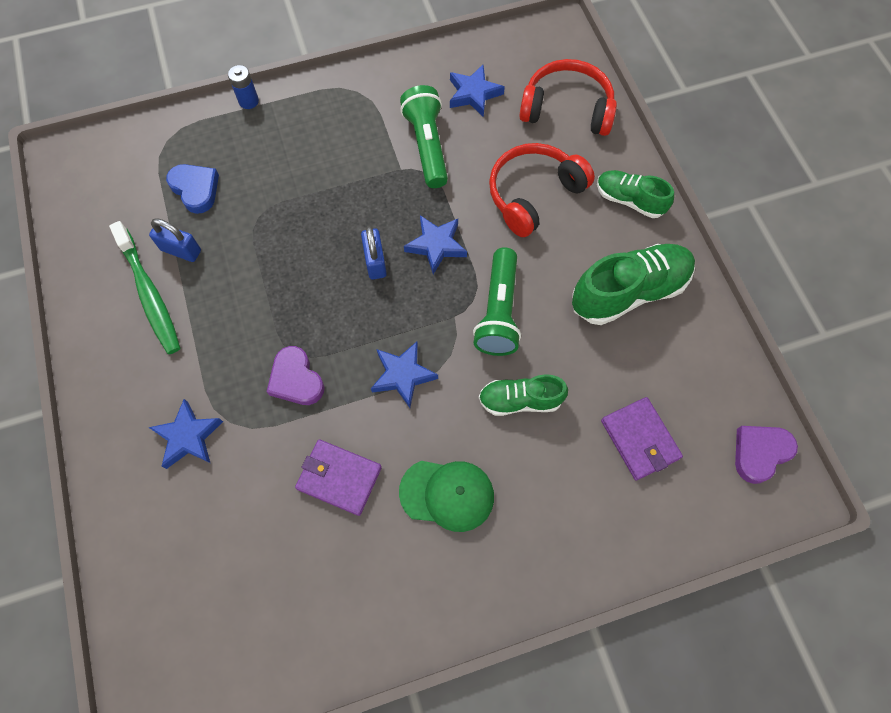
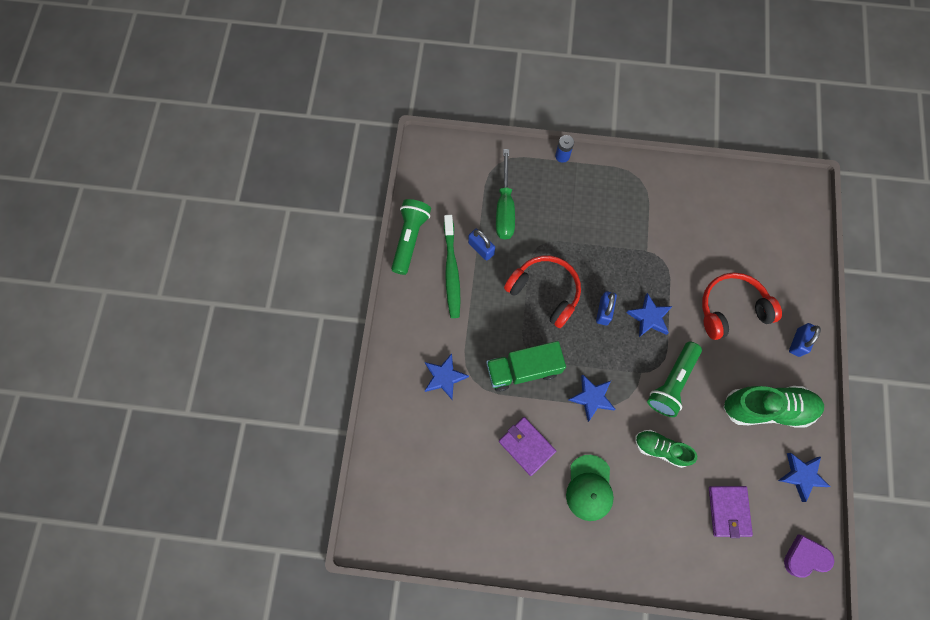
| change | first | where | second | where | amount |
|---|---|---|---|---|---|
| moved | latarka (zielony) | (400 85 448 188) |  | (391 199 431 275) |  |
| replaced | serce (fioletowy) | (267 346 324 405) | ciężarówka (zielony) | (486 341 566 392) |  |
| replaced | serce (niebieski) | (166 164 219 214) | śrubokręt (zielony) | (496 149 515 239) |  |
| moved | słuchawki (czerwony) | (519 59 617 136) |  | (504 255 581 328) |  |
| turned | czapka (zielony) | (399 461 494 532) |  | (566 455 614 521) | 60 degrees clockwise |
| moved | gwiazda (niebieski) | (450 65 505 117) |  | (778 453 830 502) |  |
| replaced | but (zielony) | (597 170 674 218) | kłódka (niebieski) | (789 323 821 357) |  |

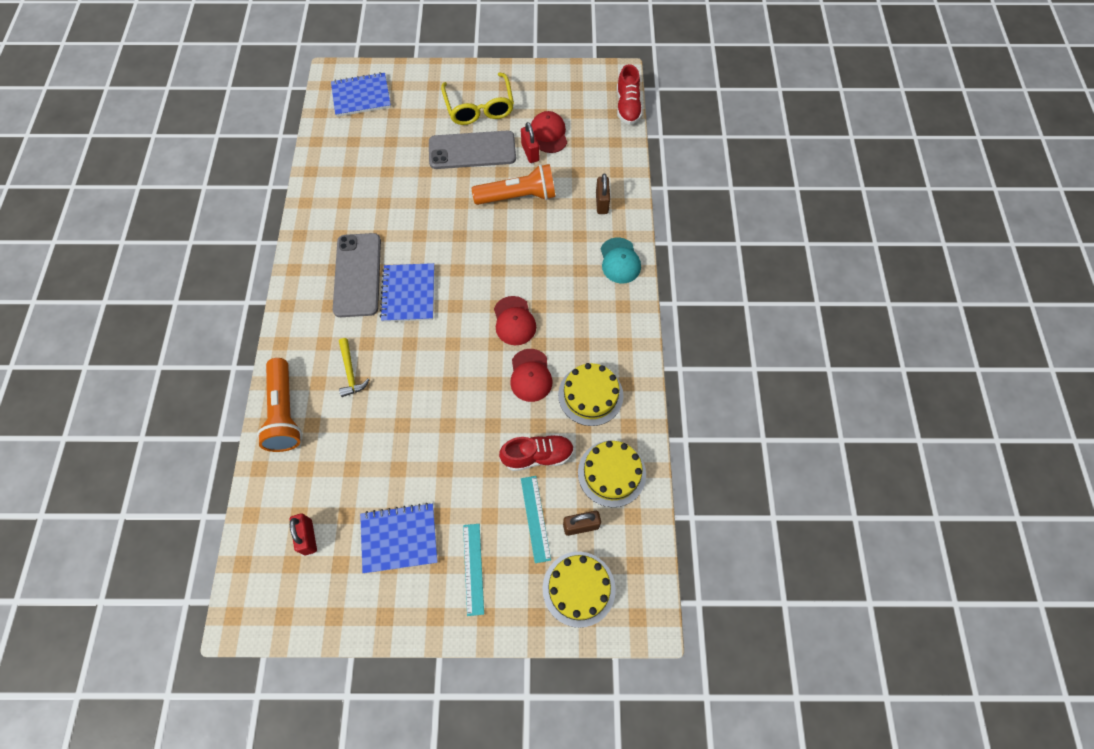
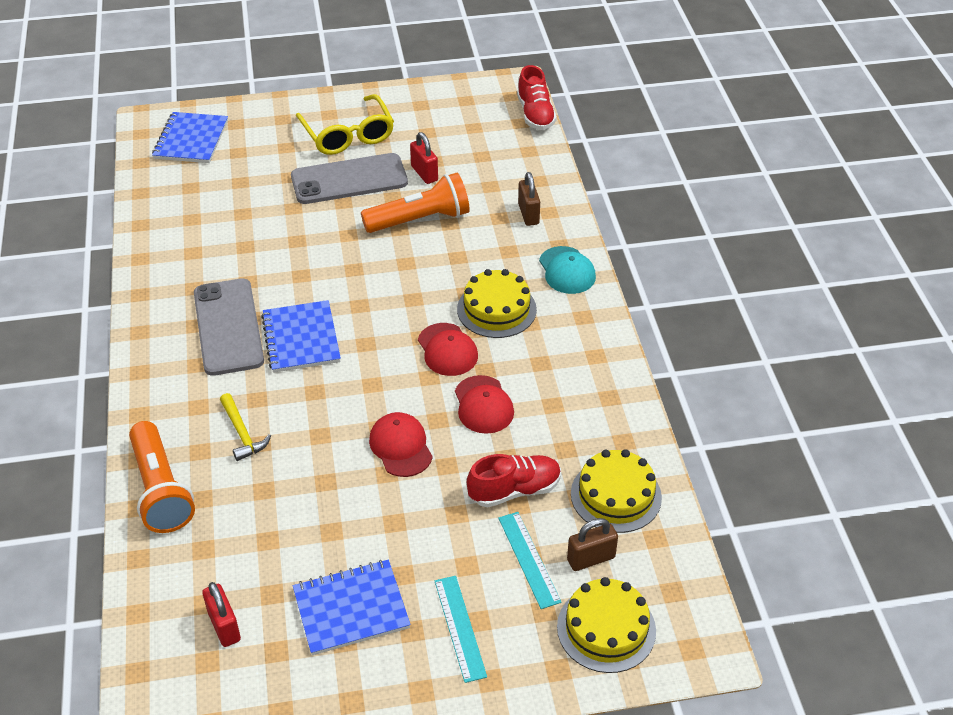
| change | first | where | second | where | amount |
|---|---|---|---|---|---|
| turned | zeszyt (niebieski) | (331 72 391 117) |  | (152 112 228 163) | 60 degrees counterclockwise |
| moved | czapka (czerwony) | (531 111 567 153) |  | (369 412 433 477) |  |
| moved | tort (żółty) | (558 363 624 426) |  | (457 269 537 338) |  |

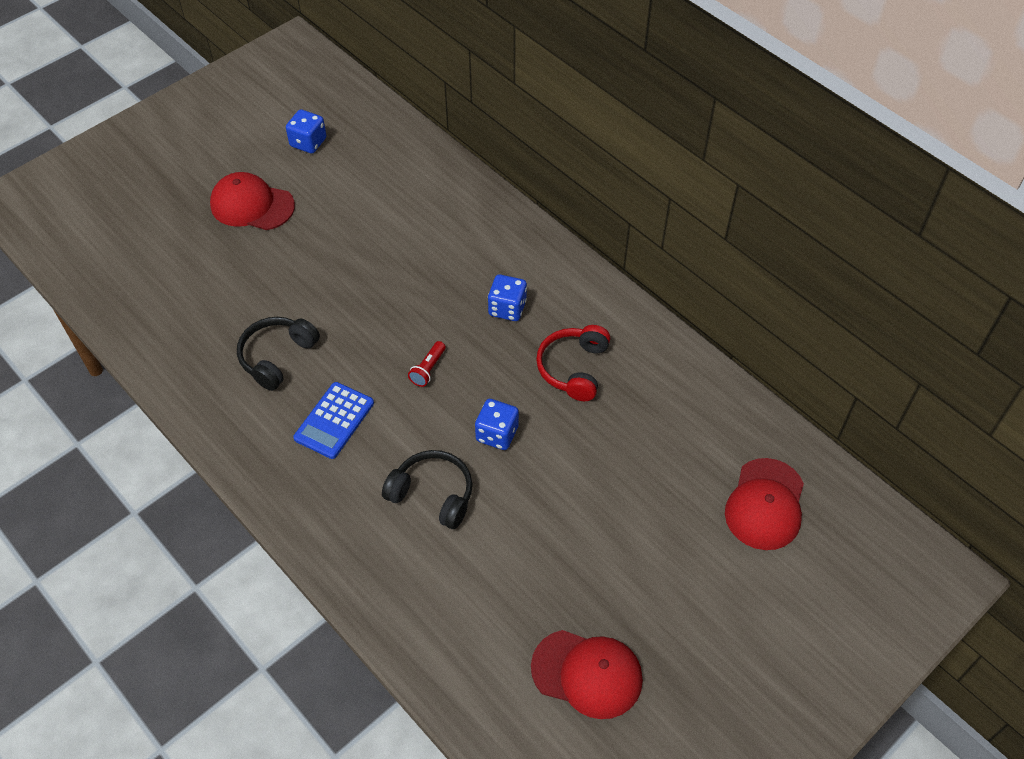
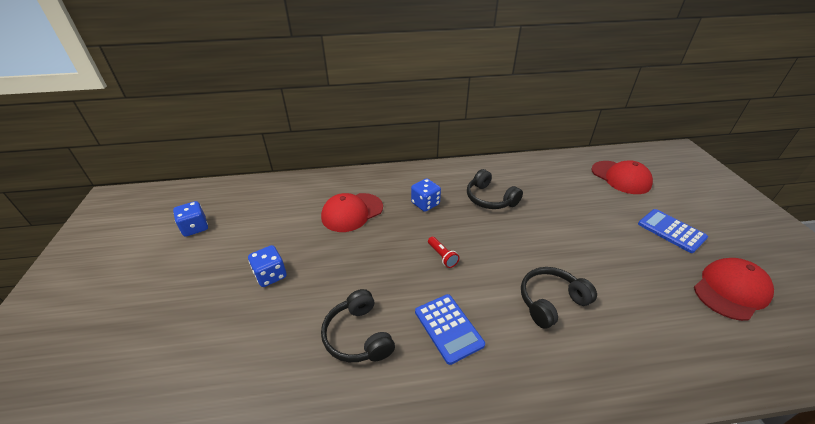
| change | first | where | second | where | amount |
|---|---|---|---|---|---|
| moved | kostka do gry (niebieski) | (475 399 519 450) |  | (248 245 287 287) |  |
| moved | czapka (czerwony) | (210 172 295 230) |  | (321 193 383 232) |  |
| recoloured | słuchawki (czerwony) | (536 325 610 401) | słuchawki (czarny) | (467 169 523 209) |  |
| added |  |  | kalkulator (niebieski) | (638 209 708 253) |  |

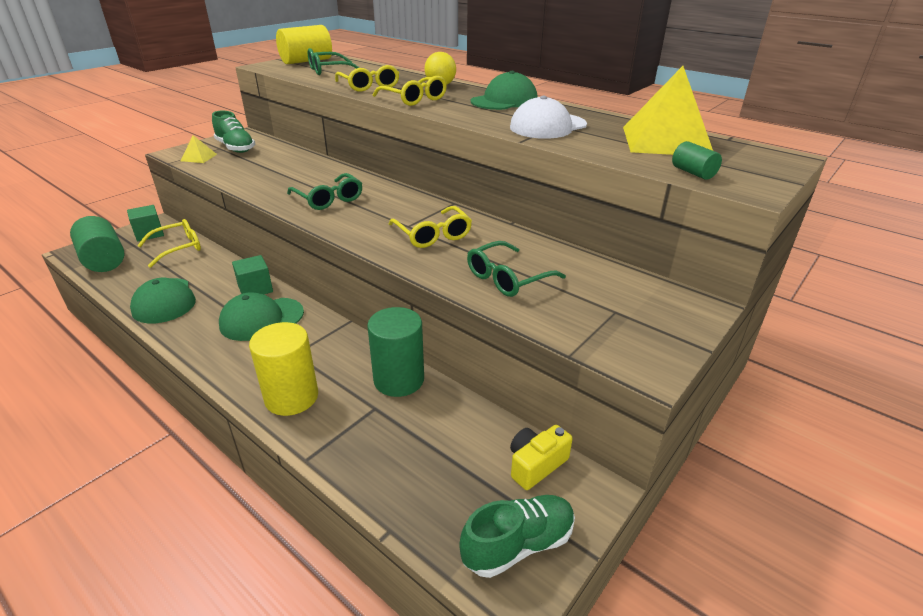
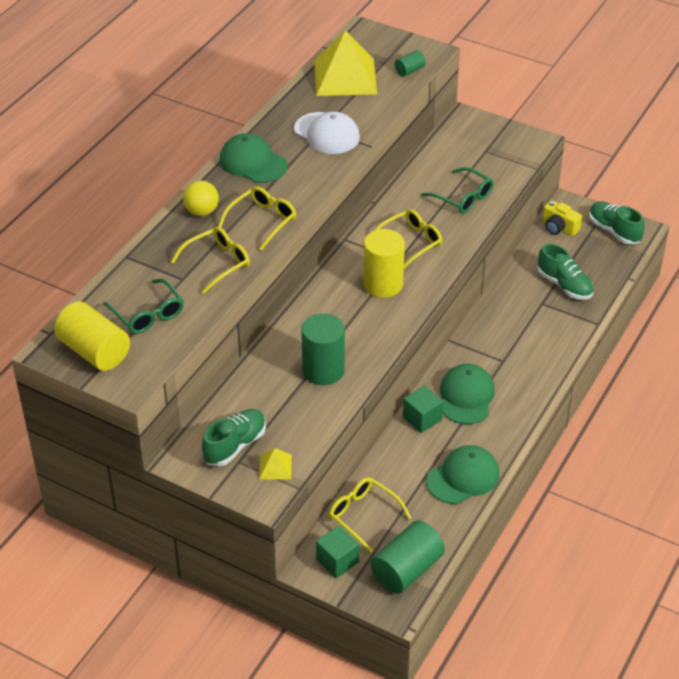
| change | first | where | second | where | amount |
|---|---|---|---|---|---|
| moved | walec (zielony) | (367 307 424 397) |  | (301 313 345 385) |  |
| moved | walec (żółty) | (249 322 318 416) |  | (363 229 405 298) |  |
| turned | czapka (zielony) | (219 292 304 341) |  | (440 364 495 424) | 135 degrees counterclockwise |
| added |  |  | but (zielony) | (537 243 594 300) |  |
| removed | okulary (zielony) | (287 173 363 210) |  |  |  |

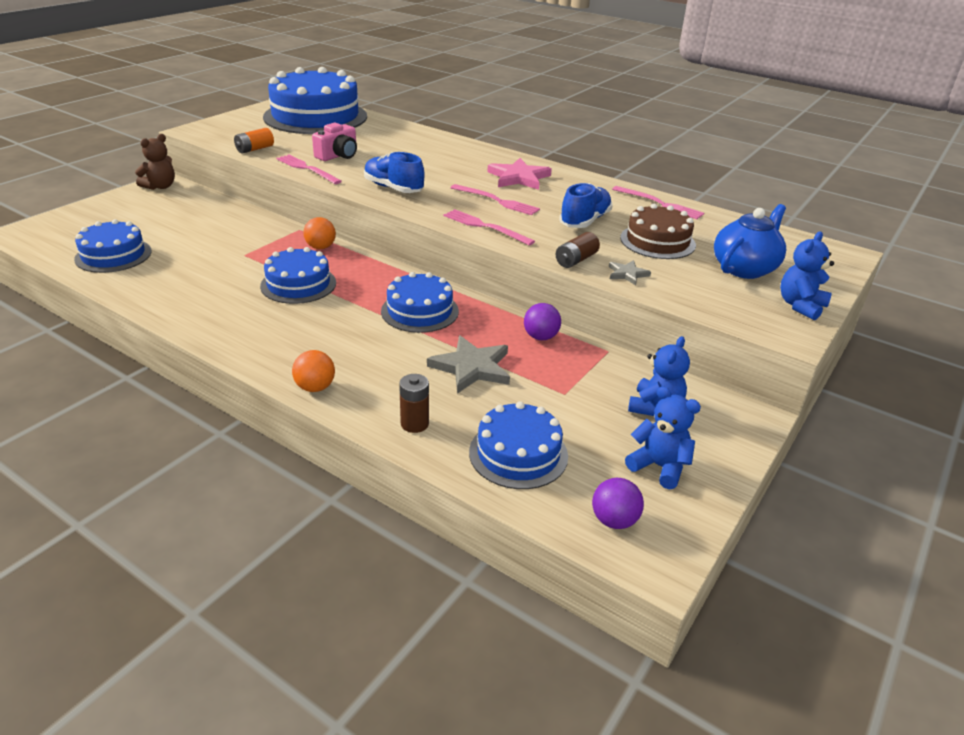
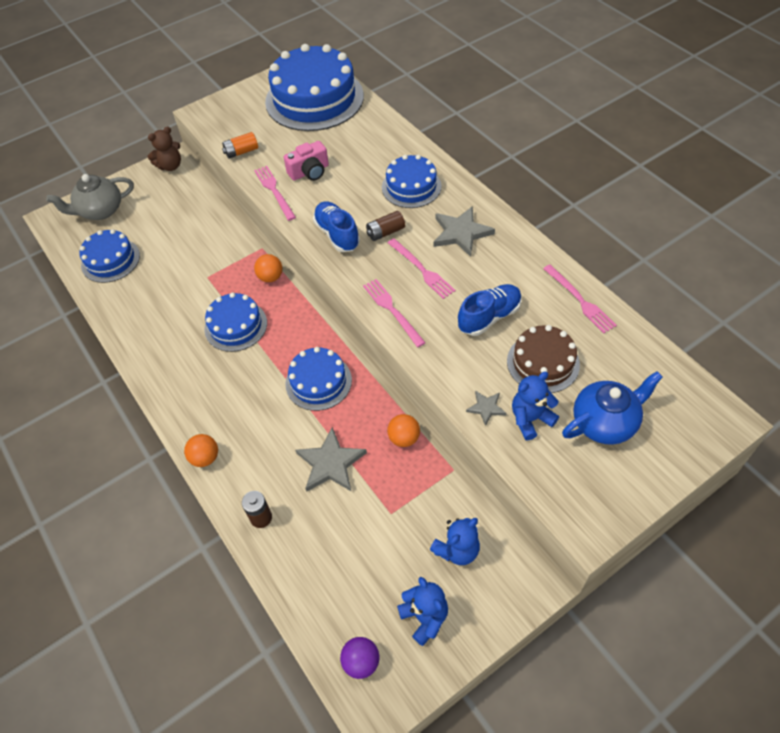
| change | first | where | second | where | amount |
|---|---|---|---|---|---|
| added |  |  | imbryk (szary) | (46 174 134 220) |  |
| moved | bateria (brązowy) | (556 232 600 268) |  | (366 211 405 241) |  |
| moved | tort (niebieski) | (469 401 568 489) |  | (382 155 442 208) |  |
| recoloured | piłka (fioletowy) | (524 303 561 340) | piłka (pomarańczowy) | (387 414 420 447) |  |
| recoloured | gwiazda (różowy) | (487 158 552 190) | gwiazda (szary) | (434 206 495 257) |  |
| moved | miś (niebieski) | (780 231 834 320) |  | (512 372 559 440) |  |

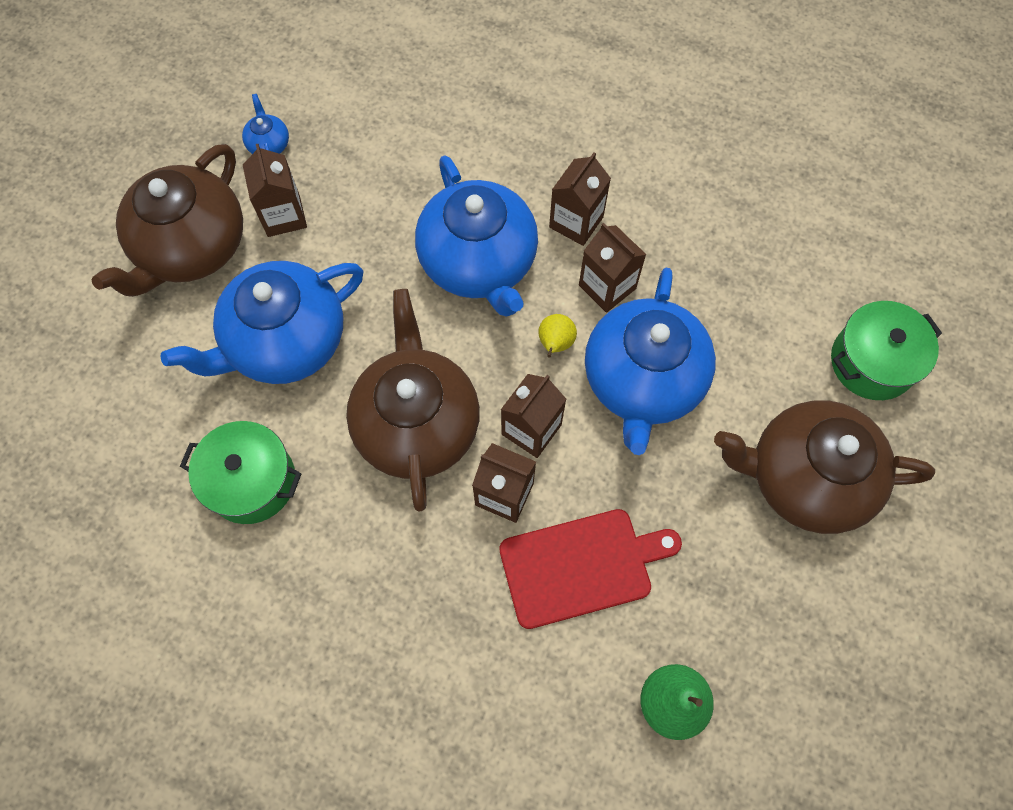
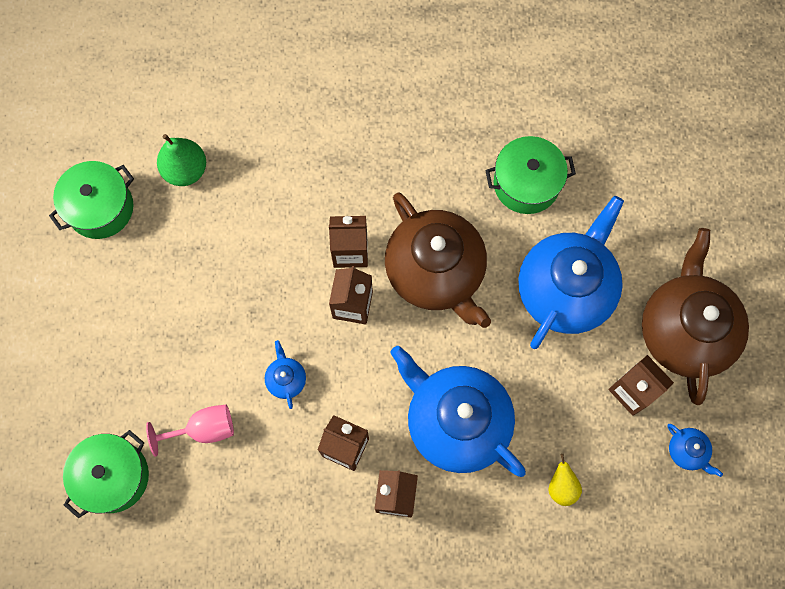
| change | first | where | second | where | amount |
|---|---|---|---|---|---|
| added |  |  | garnek (zielony) | (49 161 134 239) |  |
| added |  |  | kielich (różowy) | (146 405 234 457) |  |
| resized | imbryk (niebieski) | (585 268 716 455) |  | (265 340 306 409) | x0.40 |
| moved | gruszka (żółty) | (538 314 577 357) |  | (549 454 582 506) |  |
| removed | deska do krojenia (czerwony) | (499 509 682 629) |  |  |  |
| removed | imbryk (brązowy) | (714 400 935 534) |  |  |  |

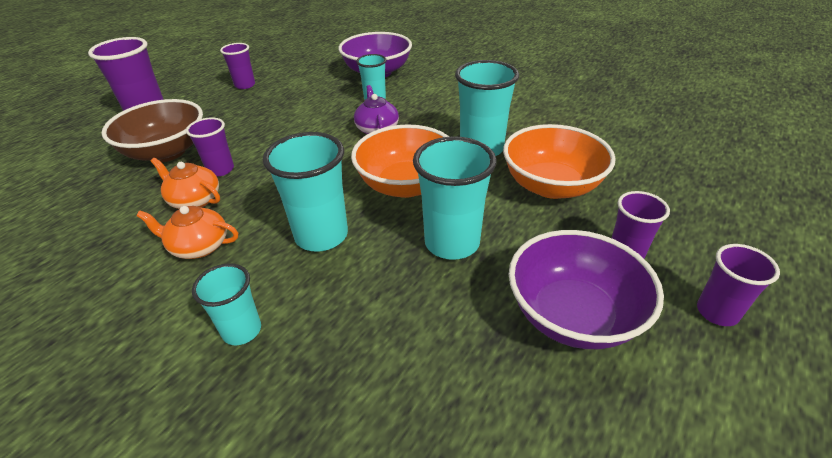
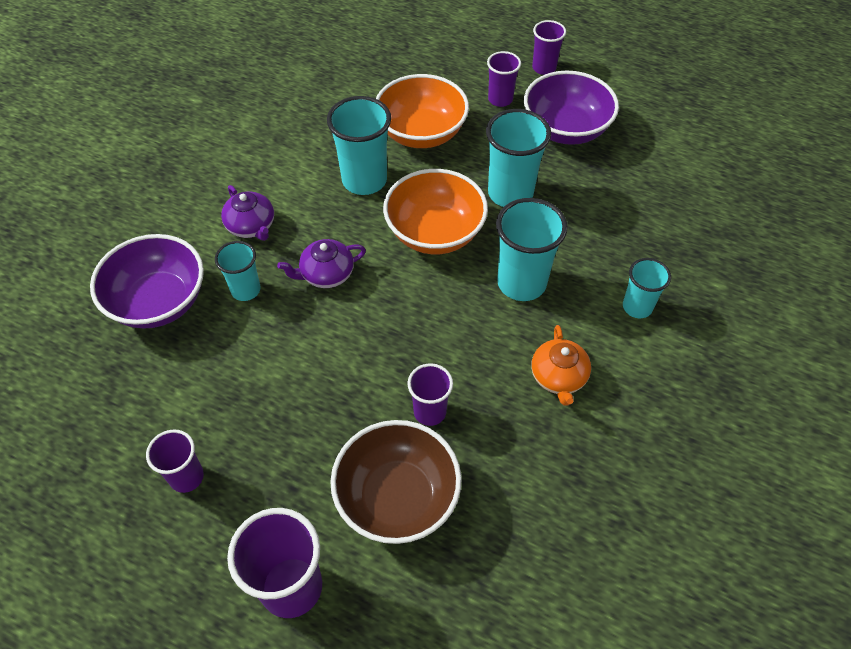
| change | first | where | second | where | amount |
|---|---|---|---|---|---|
| added |  |  | imbryk (fioletowy) | (221 185 274 241) |  |
| removed | imbryk (pomarańczowy) | (151 158 220 209) |  |  |  |

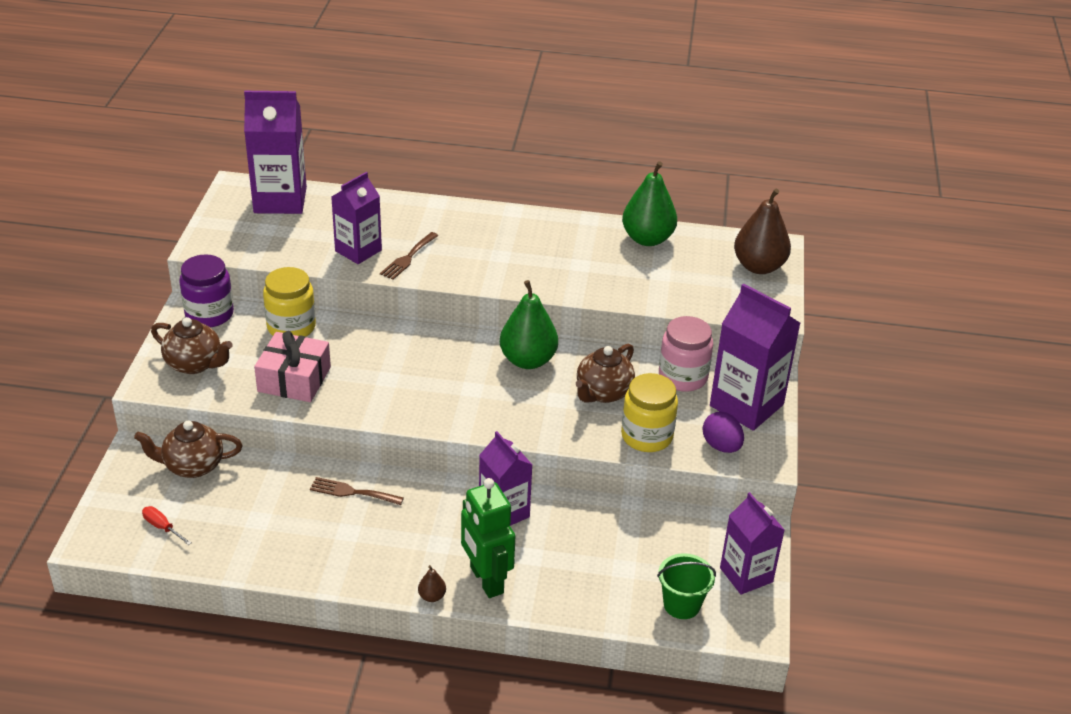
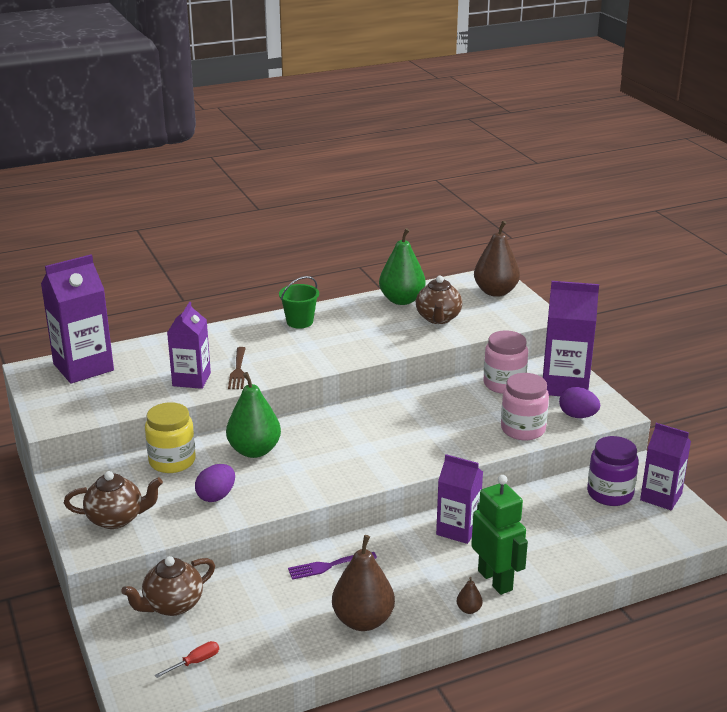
| change | first | where | second | where | amount |
|---|---|---|---|---|---|
| turned | śrubokręt (czerwony) | (142 506 192 545) |  | (155 641 219 678) | 135 degrees clockwise |
| replaced | prezent (różowy) | (254 331 331 402) | jajko (fioletowy) | (195 464 235 502) |  |
| moved | gruszka (zielony) | (500 280 558 369) |  | (226 372 281 458) |  |
| moved | wiadro (zielony) | (657 553 716 619) |  | (279 276 319 328) |  |
| recoloured | widelec (brązowy) | (310 477 404 505) | widelec (fioletowy) | (288 552 377 580) |  |
| added |  |  | gruszka (brązowy) | (332 535 395 631) |  |
| moved | imbryk (brązowy) | (576 343 635 403) |  | (416 276 462 324) |  |
| turned | robot (zielony) | (461 478 515 598) |  | (471 475 528 595) | 150 degrees counterclockwise |
| recoloured | słoik (żółty) | (621 373 678 452) | słoik (różowy) | (501 373 549 440) |  |
| moved | słoik (fioletowy) | (180 254 234 327) |  | (587 436 639 506) |  |

